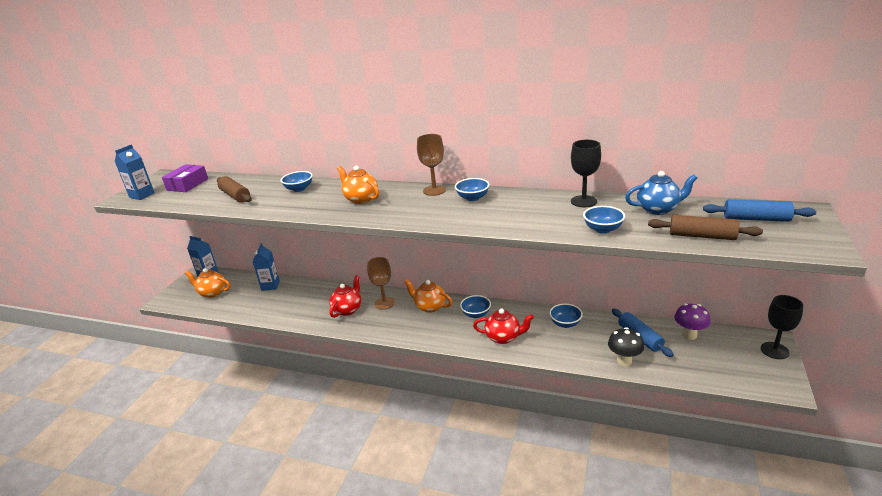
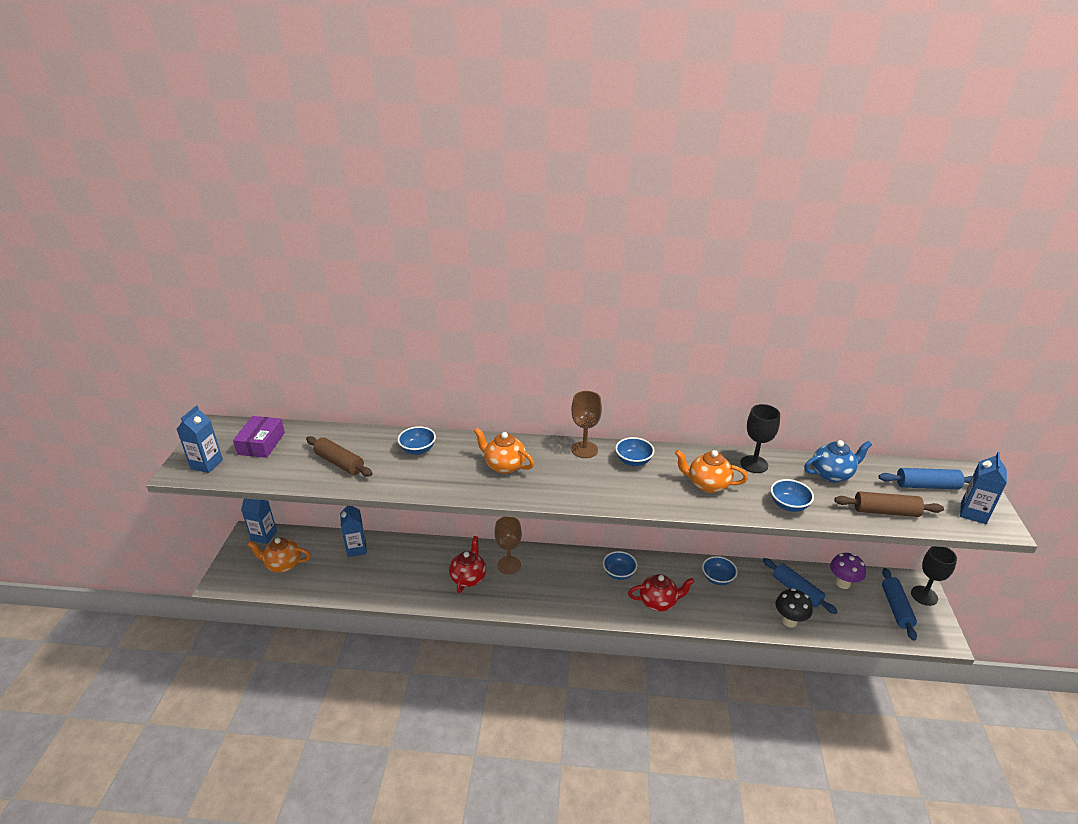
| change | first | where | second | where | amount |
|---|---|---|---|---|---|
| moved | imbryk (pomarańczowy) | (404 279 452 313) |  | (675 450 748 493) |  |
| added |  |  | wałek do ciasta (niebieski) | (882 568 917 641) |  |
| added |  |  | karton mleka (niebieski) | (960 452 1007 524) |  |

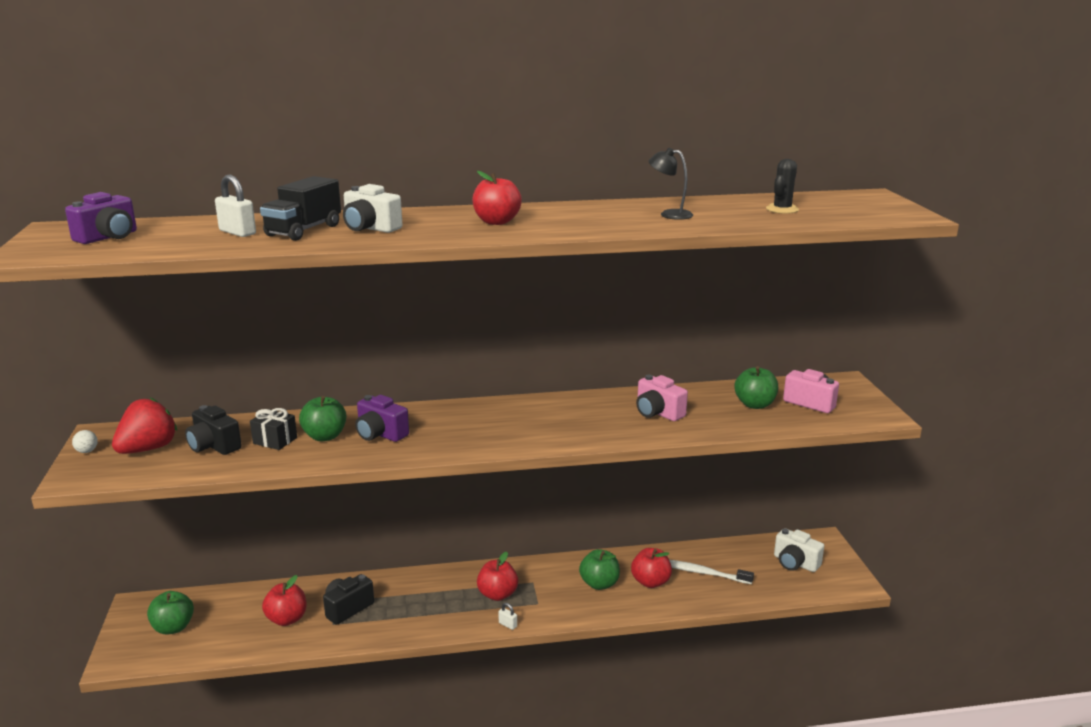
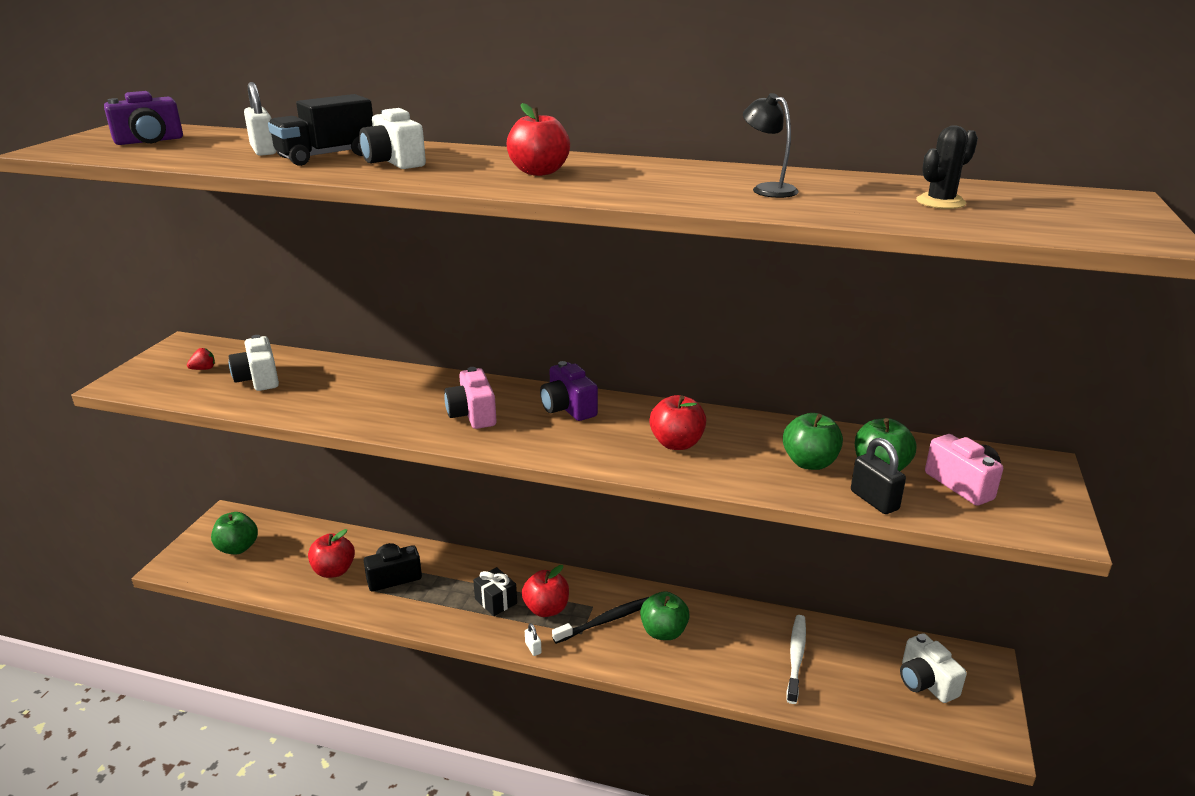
| change | first | where | second | where | amount |
|---|---|---|---|---|---|
| resized | truskawka (czerwony) | (112 398 177 454) |  | (187 348 215 370) | x0.41 |
| recoloured | aparat fotograficzny (czarny) | (185 405 242 455) | aparat fotograficzny (biały) | (229 335 279 391) |  |
| moved | aparat fotograficzny (różowy) | (636 375 688 421) |  | (444 367 497 429) |  |
| moved | prezent (czarny) | (250 408 297 450) |  | (473 567 517 616) |  |
| moved | aparat fotograficzny (fioletowy) | (355 395 409 442) |  | (540 361 598 421) |  |
| added |  |  | szczoteczka do zębów (czarny) | (552 597 649 644) |  |
| moved | jabłko (czerwony) | (631 548 672 588) |  | (649 395 706 450) |  |
| moved | jabłko (zielony) | (299 396 346 441) |  | (783 413 843 470) |  |
| turned | szczoteczka do zębów (biały) | (669 560 754 584) |  | (787 615 806 704) | 60 degrees clockwise |
| added |  |  | kłódka (czarny) | (851 438 906 514) |  |
| removed | piłka (biały) | (72 430 98 453) |  |  |  |

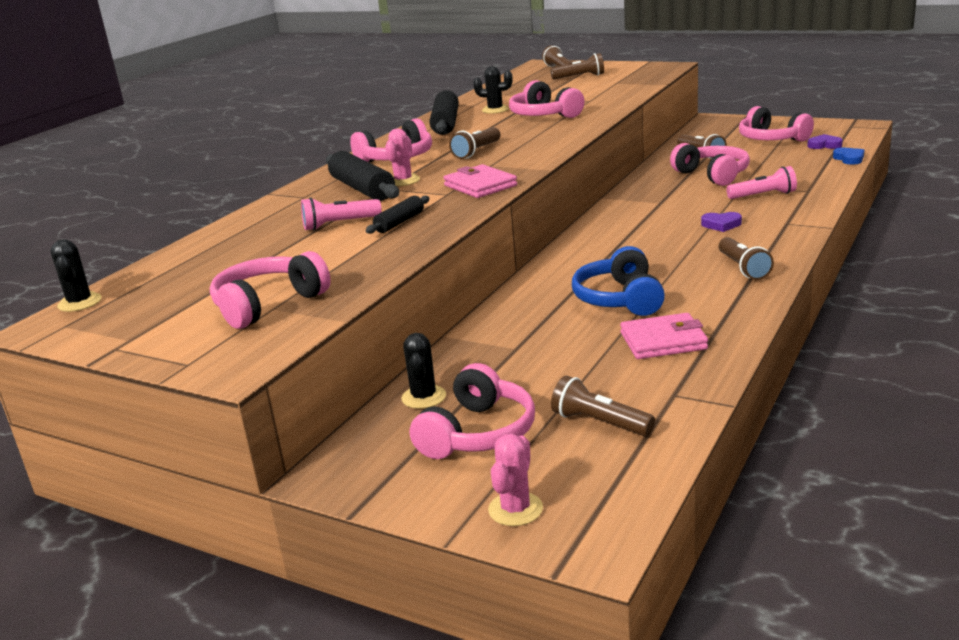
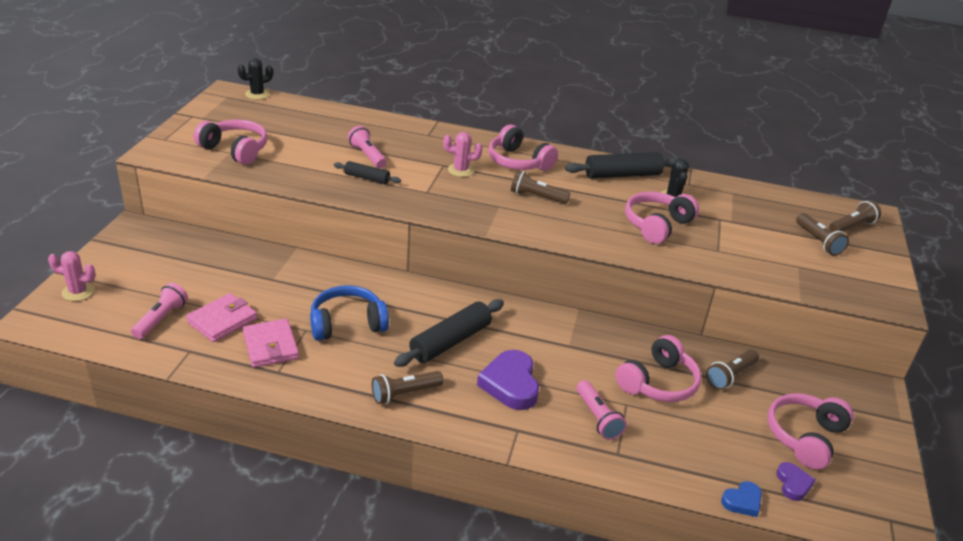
| change | first | where | second | where | amount |
|---|---|---|---|---|---|
| recoloured | latarka (brązowy) | (551 376 655 436) | latarka (różowy) | (131 283 188 339) |  |
| moved | portfel (różowy) | (444 164 517 198) |  | (186 293 257 342) |  |
| moved | wałek do ciasta (czarny) | (326 151 399 201) |  | (394 299 504 367) |  |
| resized | serce (fioletowy) | (701 212 742 232) |  | (477 350 539 410) | x1.85 |
| removed | kaktus (czarny) | (401 333 446 409) |  |  |  |
| removed | słuchawki (różowy) | (410 363 535 459) |  |  |  |

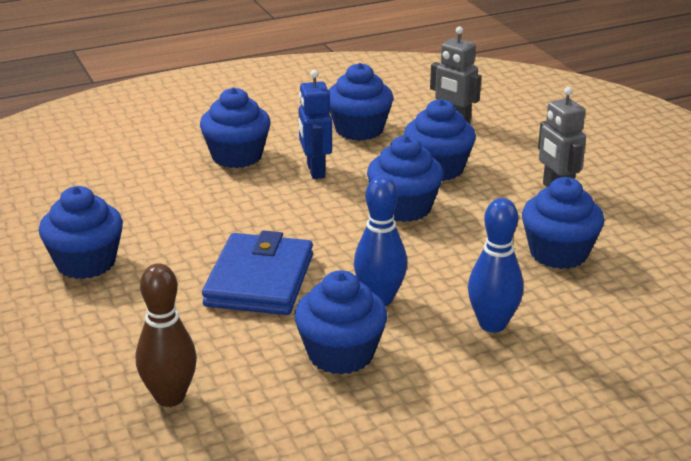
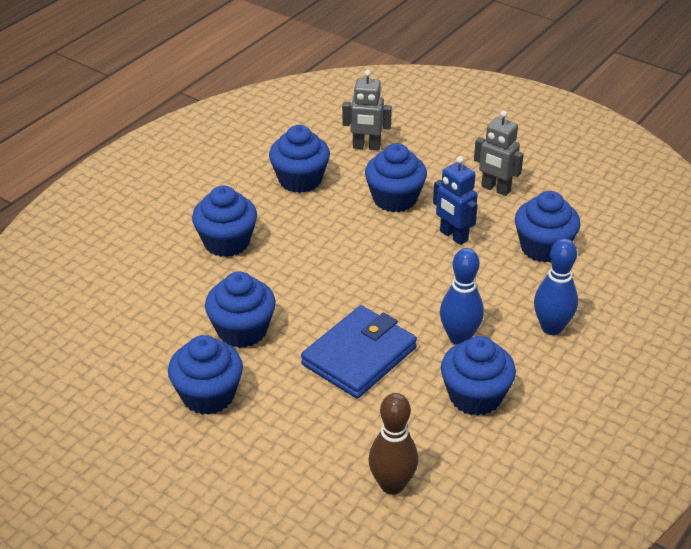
| change | first | where | second | where | amount |
|---|---|---|---|---|---|
| moved | muffinka (niebieski) | (367 135 443 222) |  | (205 272 276 348) |  |
| turned | portfel (niebieski) | (202 231 313 315) |  | (301 305 417 399) | 60 degrees clockwise |
| moved | robot (niebieski) | (298 70 332 179) |  | (433 156 478 245) |  |

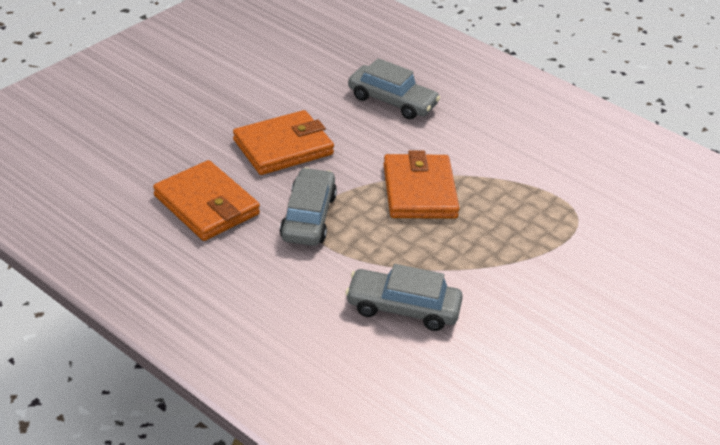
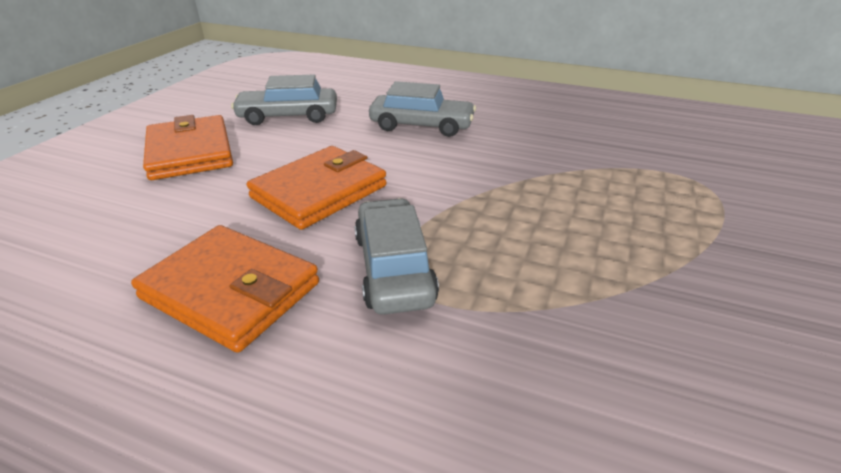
| change | first | where | second | where | amount |
|---|---|---|---|---|---|
| moved | portfel (pomarańczowy) | (383 150 460 219) |  | (143 115 233 180) |  |
| moved | samochód (szary) | (345 264 463 331) |  | (231 75 337 125) |  |

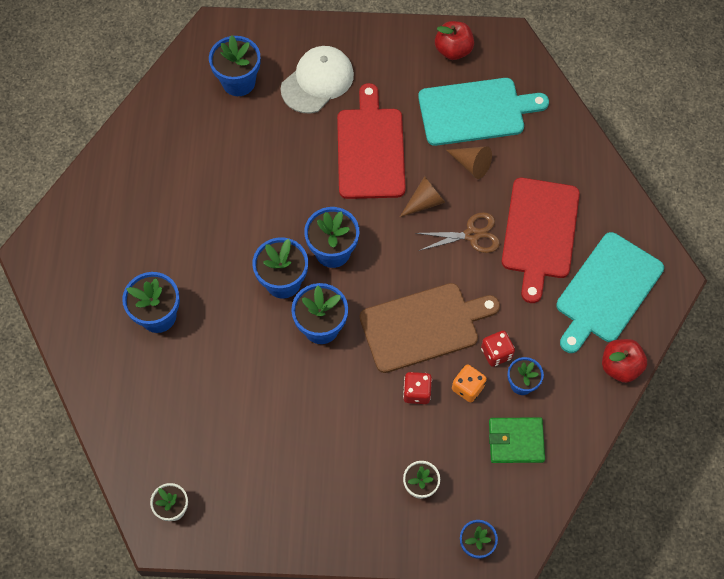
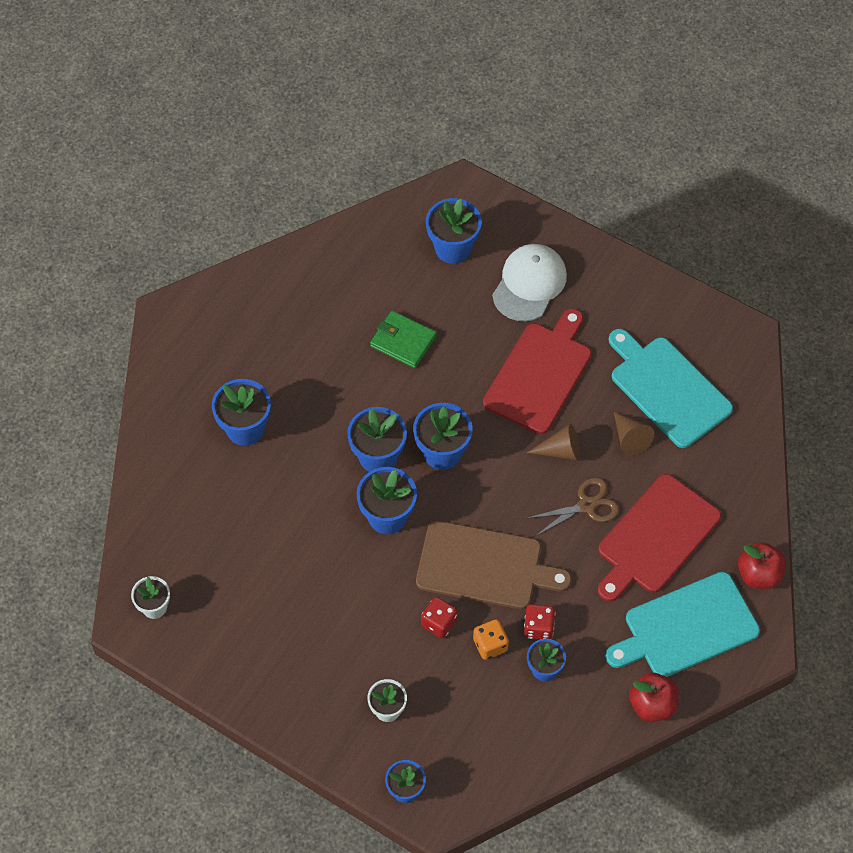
| change | first | where | second | where | amount |
|---|---|---|---|---|---|
| moved | portfel (zielony) | (489 417 545 463) |  | (370 311 437 368) |  |
| turned | czapka (biały) | (281 46 354 113) |  | (492 244 567 321) | 45 degrees counterclockwise |
| turned | nożyczki (brązowy) | (416 212 500 253) |  | (528 478 620 536) | 45 degrees counterclockwise |
| turned | deska do krojenia (turkusowy) | (418 78 549 146) |  | (608 329 733 448) | 150 degrees counterclockwise |
| moved | jabłko (czerwony) | (435 21 474 60) |  | (738 542 786 589) |  |

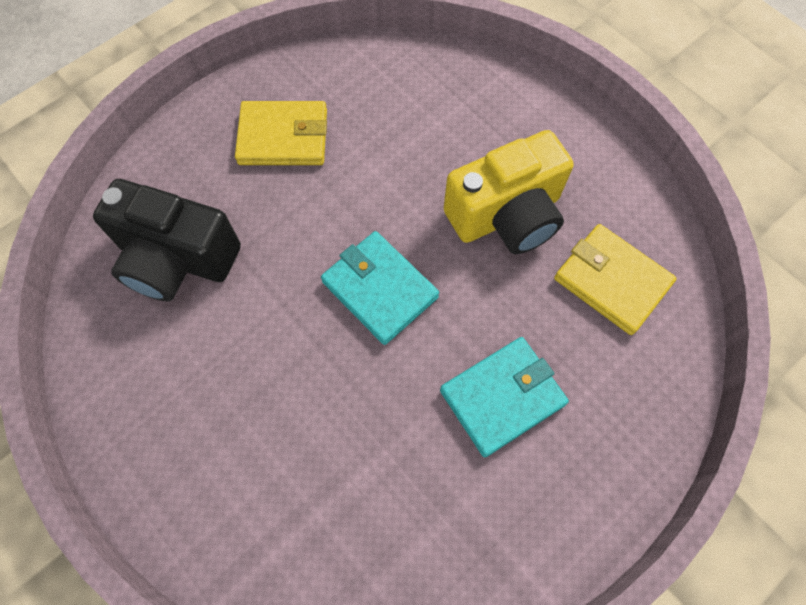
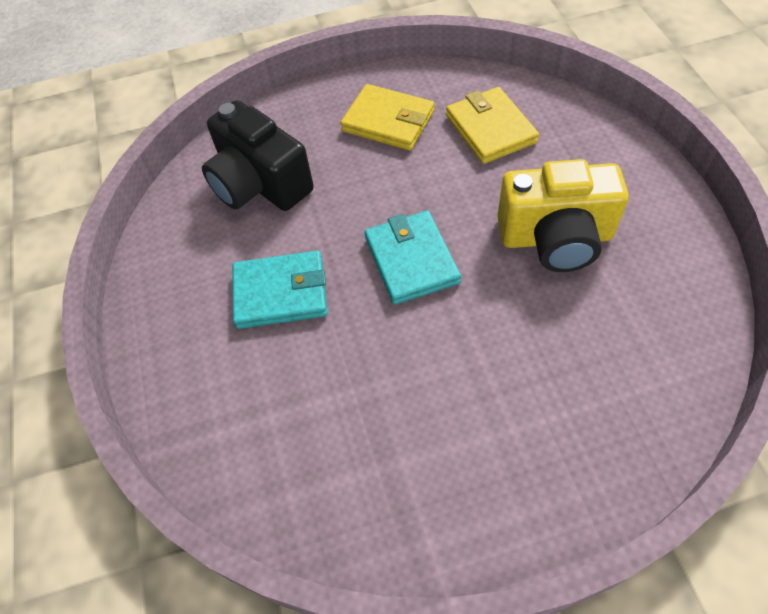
| change | first | where | second | where | amount |
|---|---|---|---|---|---|
| moved | portfel (turkusowy) | (440 337 569 457) |  | (232 251 327 329) |  |
| moved | portfel (żółty) | (554 224 677 335) |  | (446 87 539 164) |  |

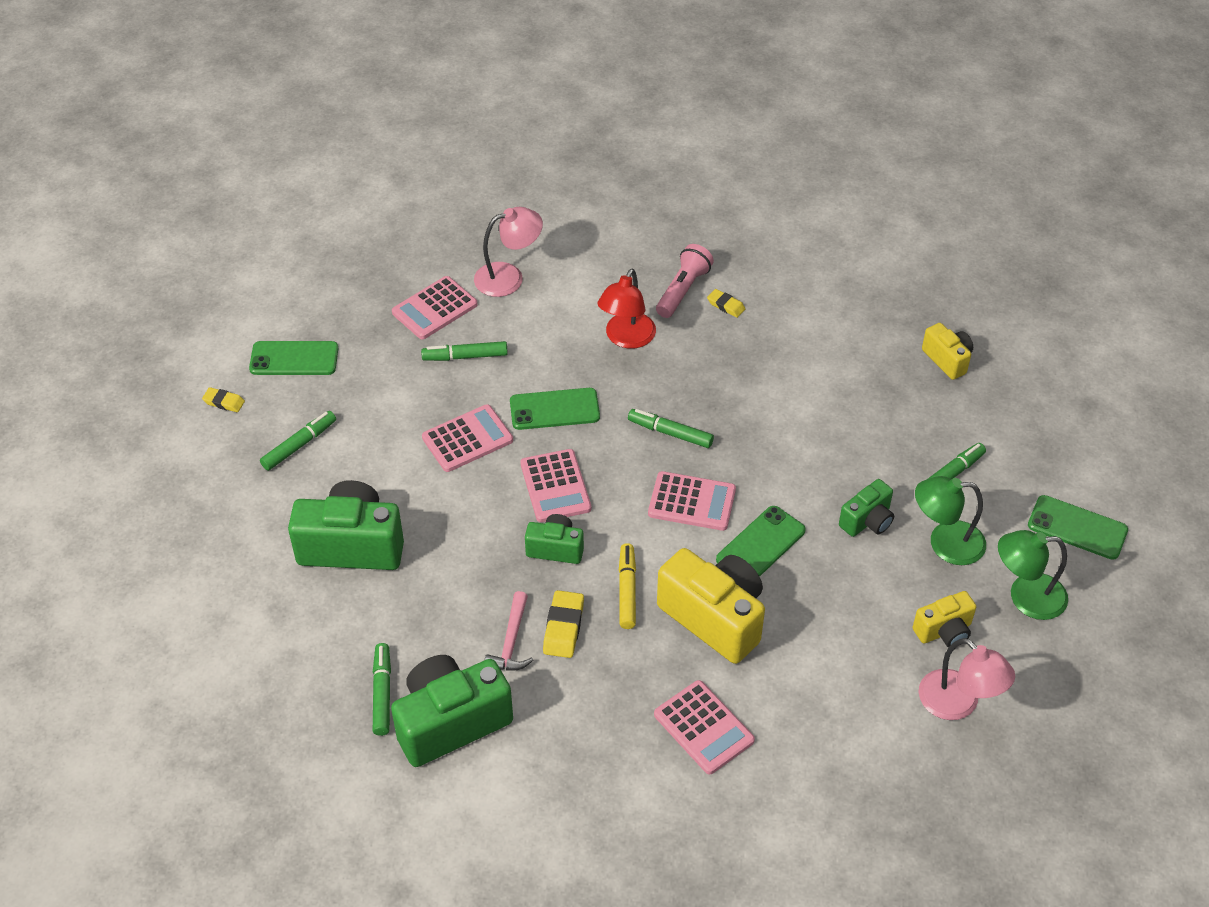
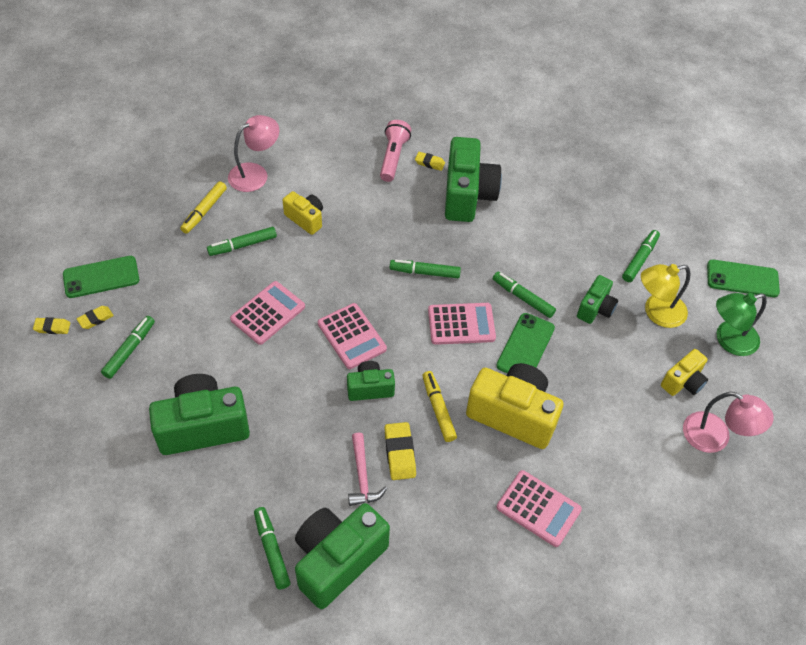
| change | first | where | second | where | amount |
|---|---|---|---|---|---|
| added |  |  | gumka do mazania (żółty) | (77 306 114 329) |  |
| replaced | kalkulator (różowy) | (392 276 478 339) | flamaster (żółty) | (180 181 227 234) |  |
| moved | aparat fotograficzny (żółty) | (922 323 973 380) |  | (283 191 323 235) |  |
| added |  |  | aparat fotograficzny (zielony) | (445 137 502 222) |  |
| added |  |  | flamaster (zielony) | (493 271 556 318) |  |
| recoloured | lampka (zielony) | (915 476 986 565) | lampka (żółty) | (641 264 690 328) |  |
| removed | telefon (zielony) | (510 388 600 430) |  |  |  |
| removed | lampka (czerwony) | (597 268 656 349) |  |  |  |

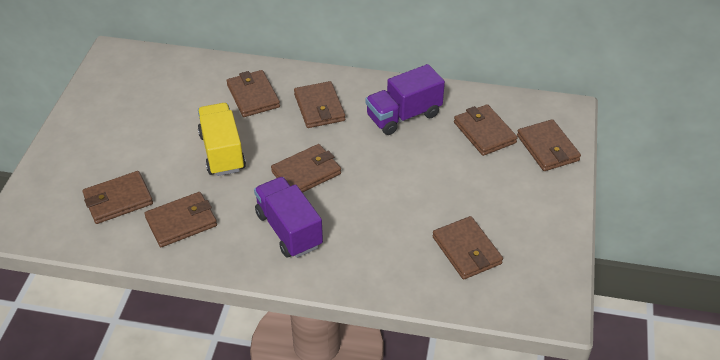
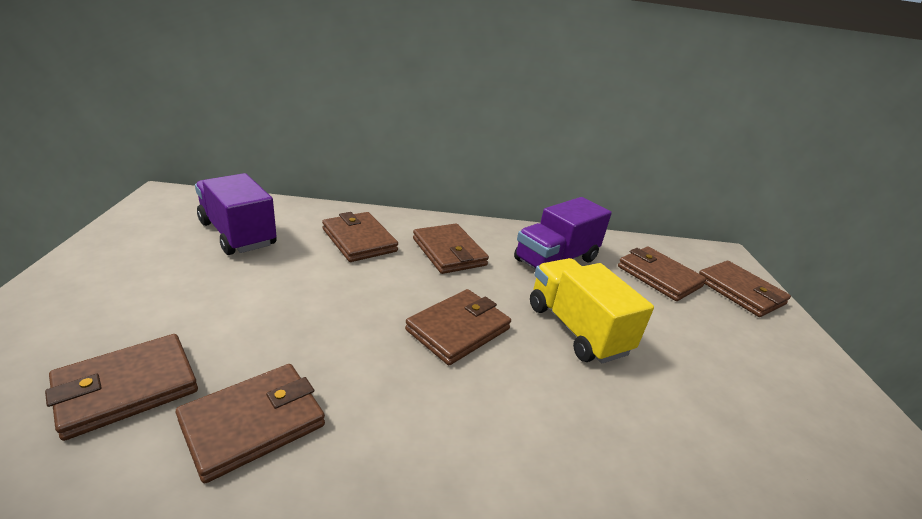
| change | first | where | second | where | amount |
|---|---|---|---|---|---|
| moved | ciężarówka (fioletowy) | (254 177 323 258) |  | (195 173 277 255) |  |
| moved | ciężarówka (żółty) | (198 103 246 176) |  | (530 258 654 363) |  |
| removed | portfel (brązowy) | (432 216 503 280) |  |  |  |

